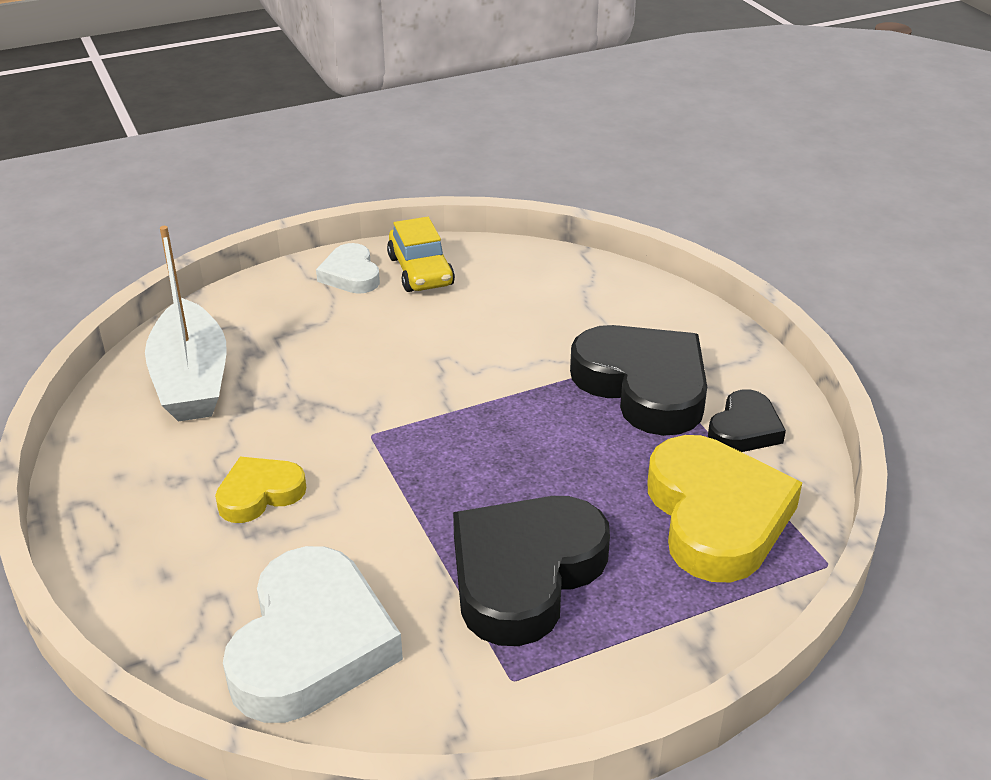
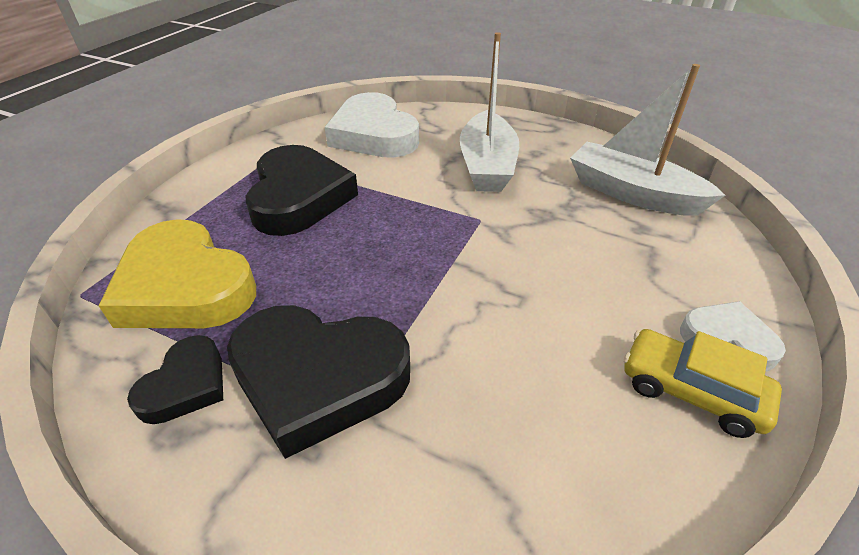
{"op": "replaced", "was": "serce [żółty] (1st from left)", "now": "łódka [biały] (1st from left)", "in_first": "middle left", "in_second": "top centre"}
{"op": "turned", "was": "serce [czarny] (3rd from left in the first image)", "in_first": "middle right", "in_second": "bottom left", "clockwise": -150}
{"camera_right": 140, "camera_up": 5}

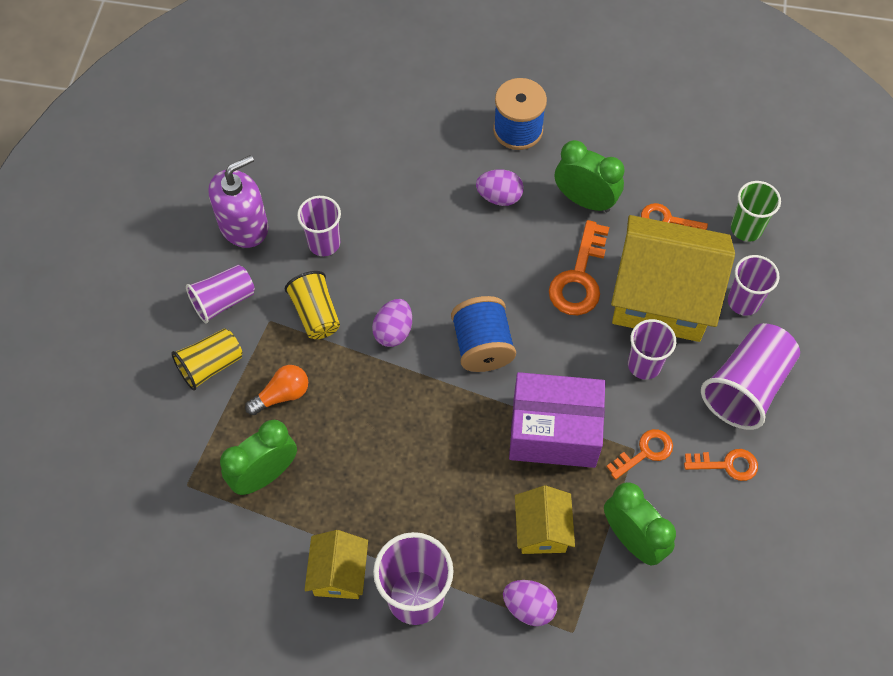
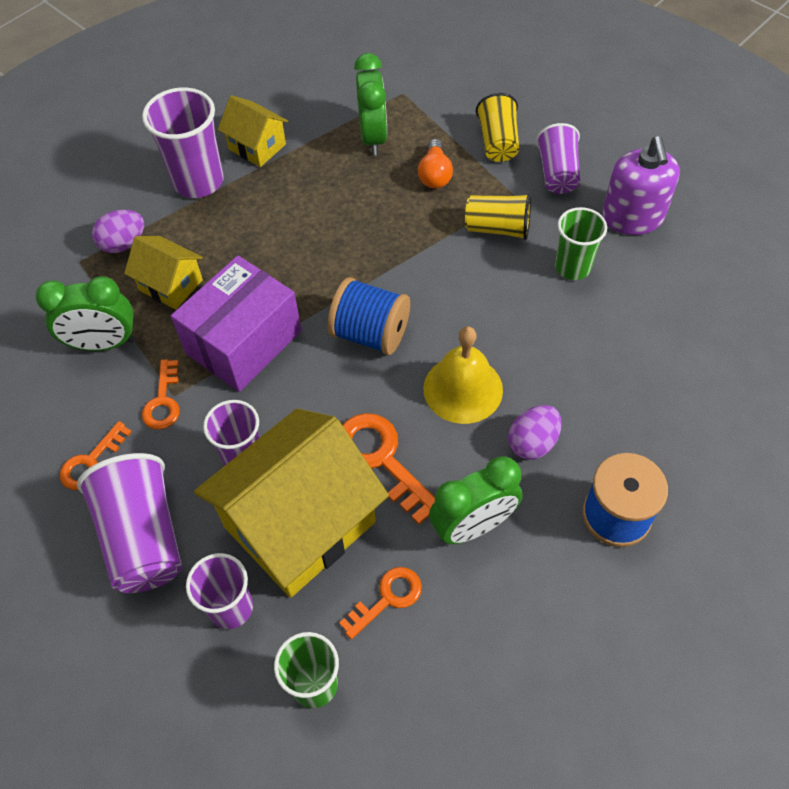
{"op": "removed", "was": "jajko [fioletowy] (1st from left)", "in_first": "centre"}
{"op": "added", "now": "dzwonek [żółty]", "in_second": "centre"}
{"op": "recoloured", "was": "szklanka [fioletowy] (2nd from left)", "now": "szklanka [zielony] (2nd from left)", "in_first": "centre", "in_second": "top right"}
{"camera_right": 125, "camera_up": -5}

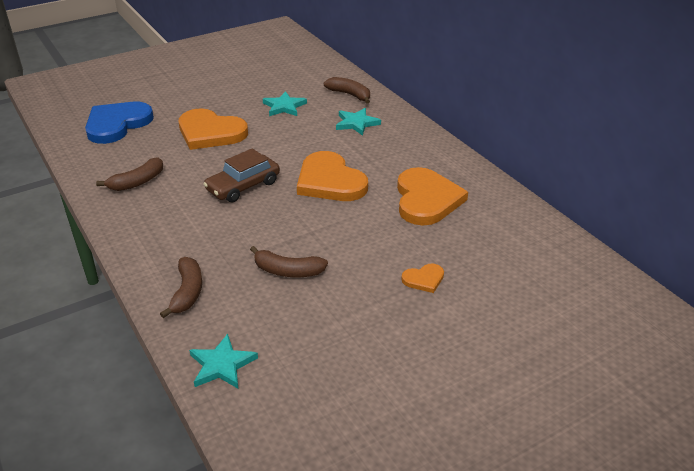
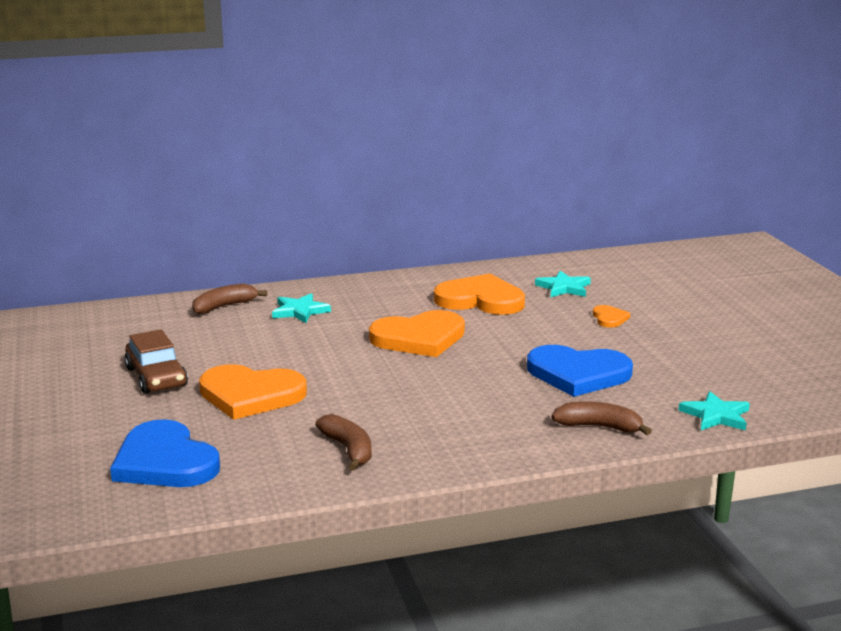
{"op": "moved", "was": "samochód [brązowy]", "in_first": "centre", "in_second": "middle left"}
{"op": "moved", "was": "gwiazda [turkusowy] (2nd from left)", "in_first": "top centre", "in_second": "middle right"}
{"op": "replaced", "was": "banan [brązowy] (3rd from left)", "now": "serce [niebieski] (2nd from left)", "in_first": "centre", "in_second": "middle right"}
{"op": "turned", "was": "serce [pomarańczowy] (1st from left)", "in_first": "top left", "in_second": "middle left", "clockwise": 60}
{"camera_right": -75, "camera_up": -15}

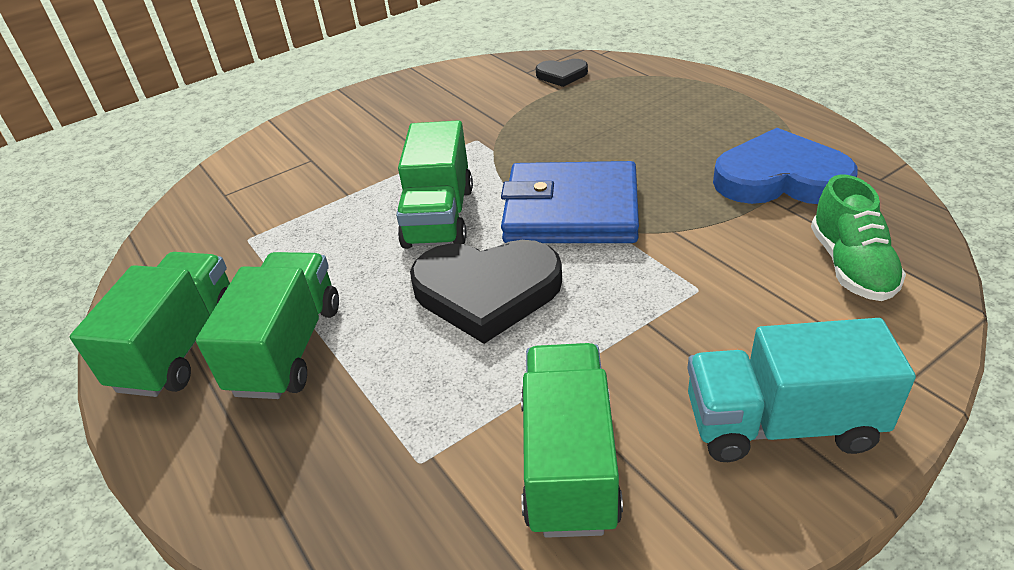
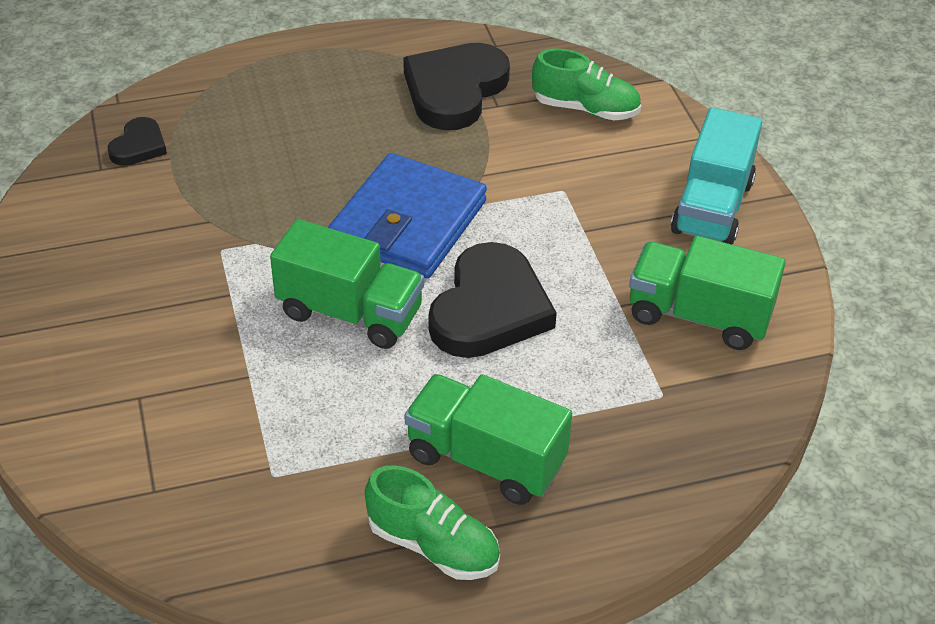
{"op": "replaced", "was": "ciężarówka [zielony] (1st from left)", "now": "but [zielony] (1st from left)", "in_first": "middle left", "in_second": "bottom centre"}
{"op": "recoloured", "was": "serce [niebieski]", "now": "serce [czarny] (2nd from left)", "in_first": "top right", "in_second": "top centre"}
{"camera_right": -75, "camera_up": 5}

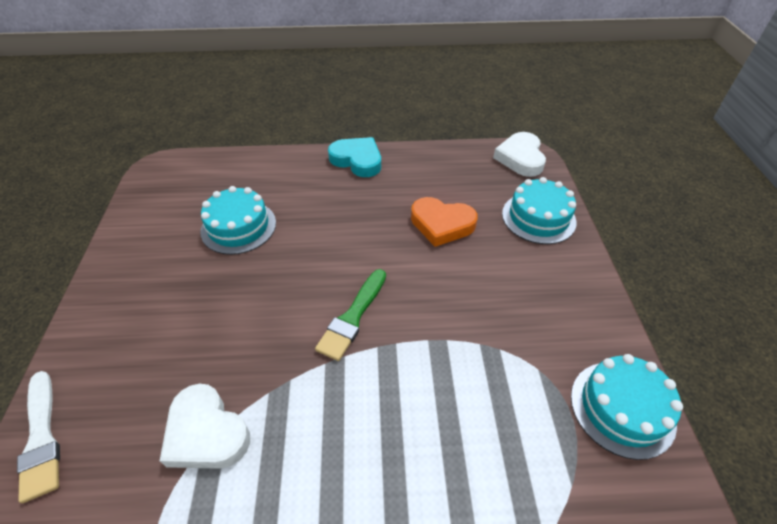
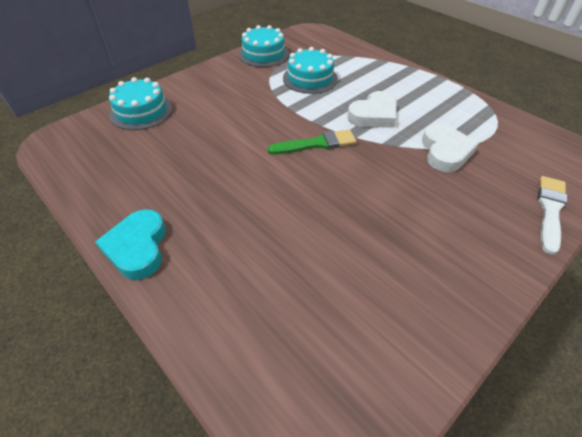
{"op": "removed", "was": "serce [pomarańczowy]", "in_first": "centre"}
{"op": "moved", "was": "tort [turkusowy] (1st from left in the first image)", "now": "tort [turkusowy] (3rd from left)", "in_first": "middle left", "in_second": "top centre"}
{"op": "moved", "was": "serce [biały] (2nd from left in the first image)", "now": "serce [biały] (1st from left)", "in_first": "top right", "in_second": "top centre"}
{"camera_right": -130, "camera_up": 0}

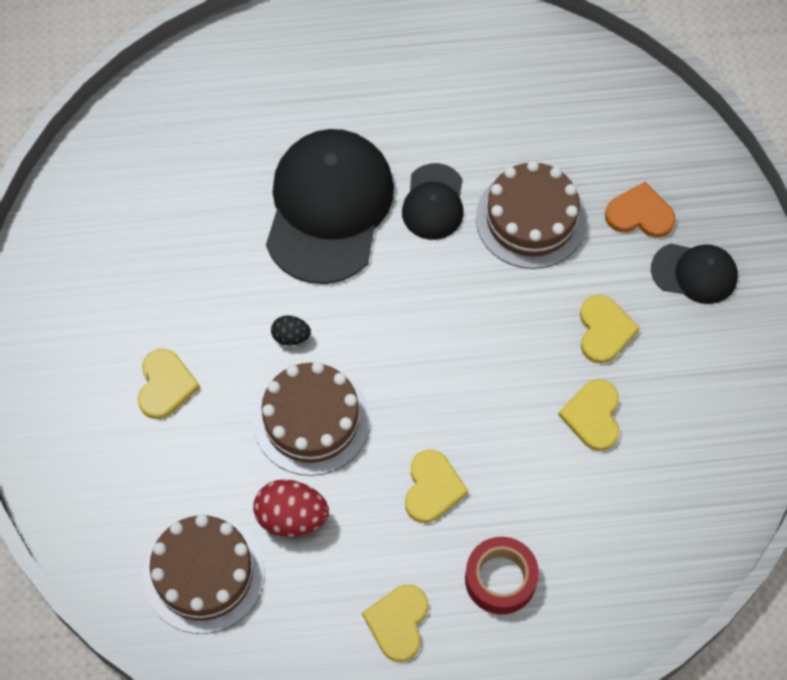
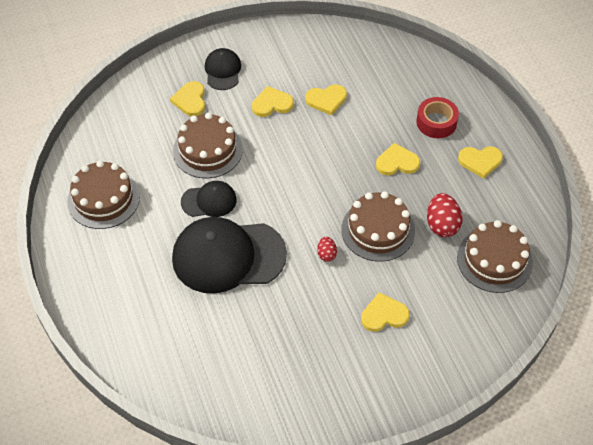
{"op": "added", "now": "tort [brązowy] (1st from left)", "in_second": "middle left"}
{"op": "recoloured", "was": "jajko [czarny]", "now": "jajko [czerwony] (1st from left)", "in_first": "centre", "in_second": "centre"}
{"op": "recoloured", "was": "serce [pomarańczowy]", "now": "serce [żółty] (1st from left)", "in_first": "top right", "in_second": "top left"}
{"camera_right": -105, "camera_up": -10}

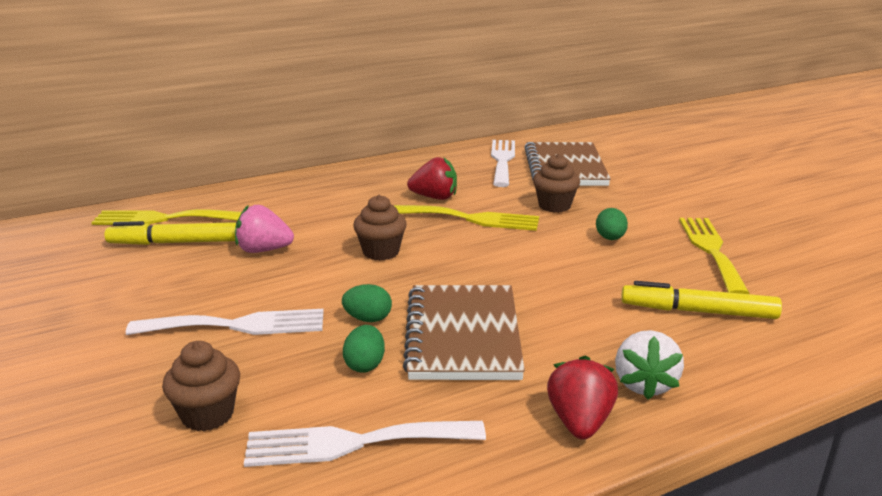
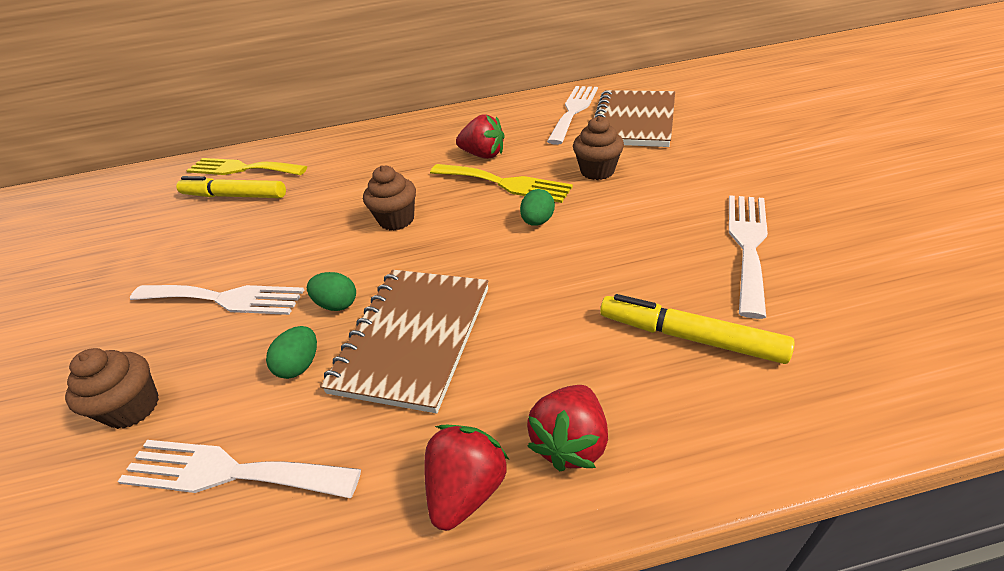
{"op": "removed", "was": "truskawka [różowy]", "in_first": "middle left"}
{"op": "moved", "was": "jajko [zielony] (3rd from left)", "in_first": "middle right", "in_second": "centre"}
{"op": "recoloured", "was": "truskawka [biały]", "now": "truskawka [czerwony] (3rd from left)", "in_first": "bottom right", "in_second": "bottom centre"}
{"op": "recoloured", "was": "widelec [żółty] (3rd from left)", "now": "widelec [biały] (4th from left)", "in_first": "middle right", "in_second": "middle right"}
{"camera_right": 20, "camera_up": 15}

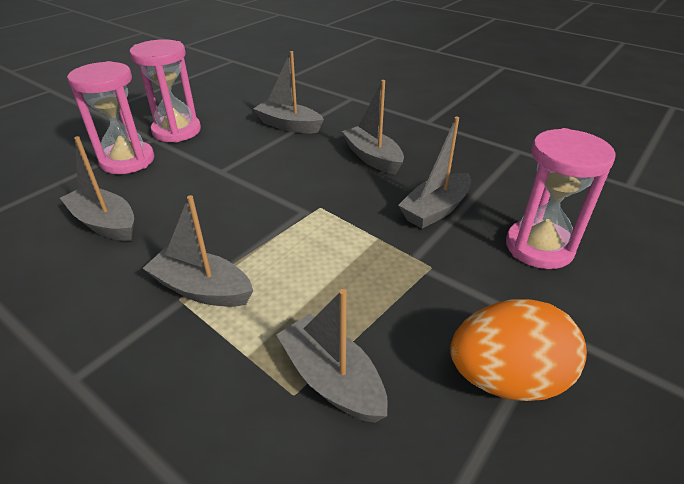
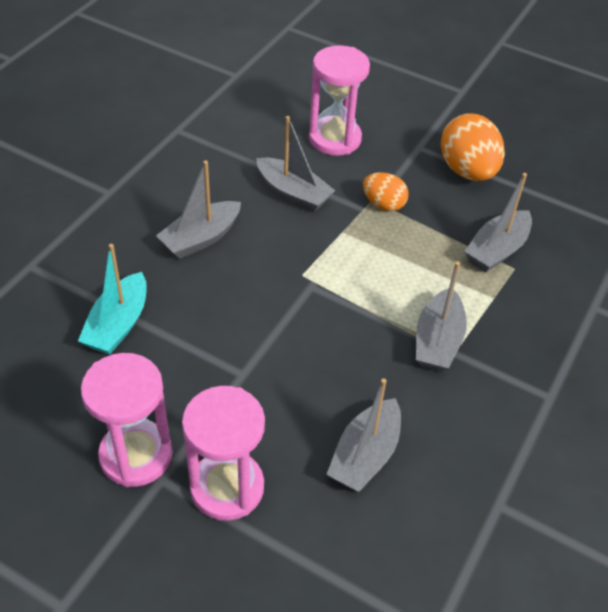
{"op": "added", "now": "jajko [pomarańczowy] (1st from left)", "in_second": "top centre"}
{"op": "recoloured", "was": "łódka [szary] (3rd from left)", "now": "łódka [turkusowy]", "in_first": "top centre", "in_second": "middle left"}
{"camera_right": -100, "camera_up": 10}

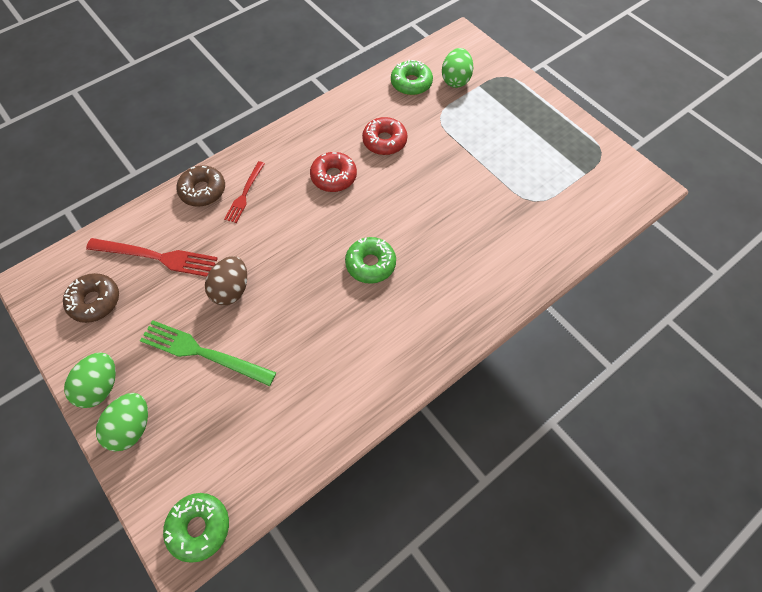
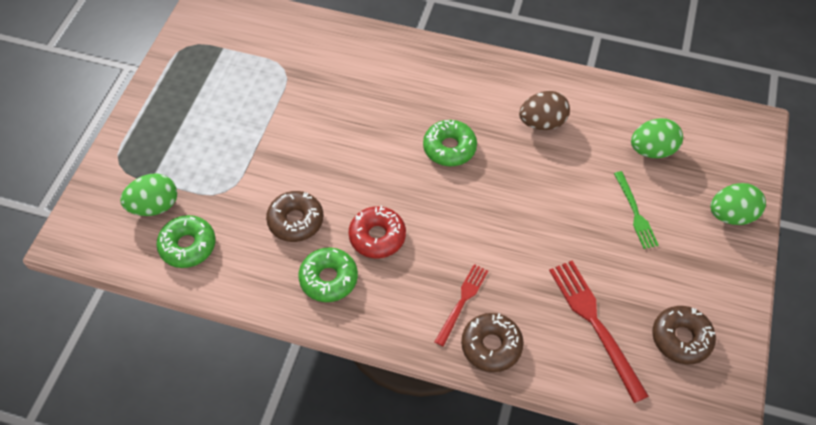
{"op": "moved", "was": "jajko [zielony] (1st from left in the first image)", "now": "jajko [zielony] (2nd from left)", "in_first": "middle left", "in_second": "top right"}
{"op": "moved", "was": "donut [zielony] (1st from left in the first image)", "now": "donut [zielony] (2nd from left)", "in_first": "bottom left", "in_second": "centre"}
{"op": "moved", "was": "jajko [brązowy]", "in_first": "middle left", "in_second": "top right"}
{"op": "recoloured", "was": "donut [czerwony] (2nd from left)", "now": "donut [brązowy] (1st from left)", "in_first": "top centre", "in_second": "centre"}
{"op": "turned", "was": "widelec [czerwony] (2nd from left in the first image)", "in_first": "top left", "in_second": "bottom centre", "clockwise": -45}
{"op": "resized", "was": "widelec [zielony]", "in_first": "middle left", "in_second": "middle right", "ratio": 0.61}
{"camera_right": -125, "camera_up": -5}

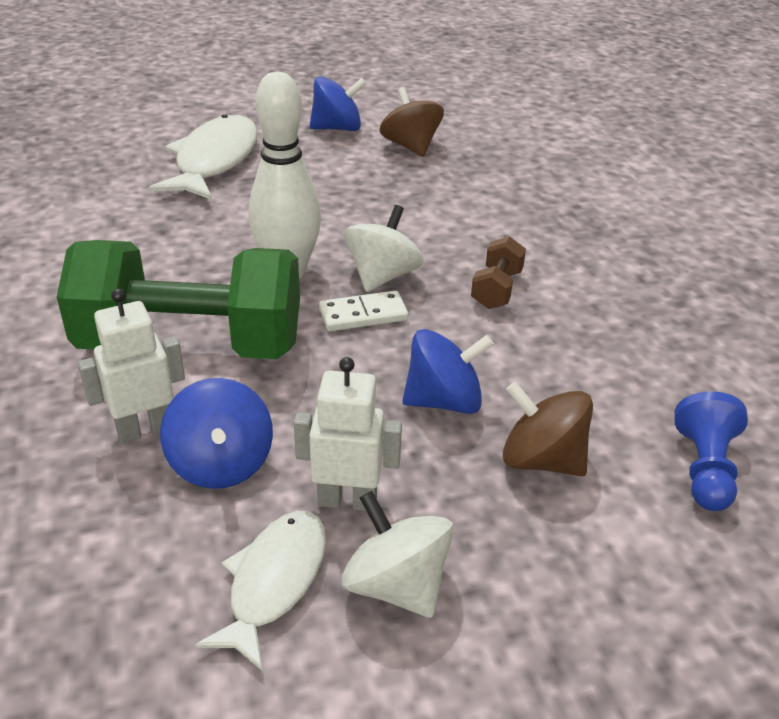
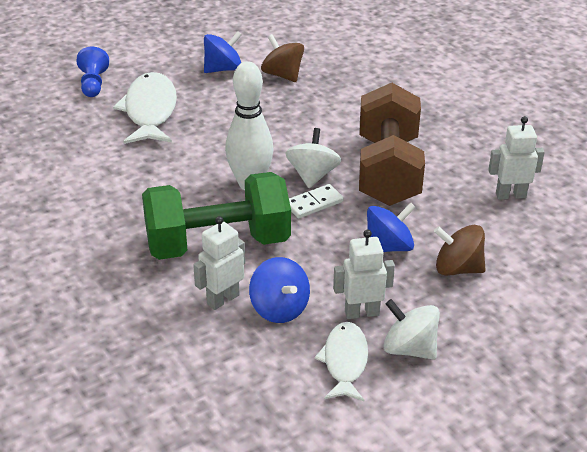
{"op": "added", "now": "robot [biały] (3rd from left)", "in_second": "middle right"}
{"op": "moved", "was": "pionek [niebieski]", "in_first": "middle right", "in_second": "top left"}
{"op": "resized", "was": "hantel [brązowy]", "in_first": "centre", "in_second": "top right", "ratio": 2.48}
{"camera_right": -15, "camera_up": 0}

